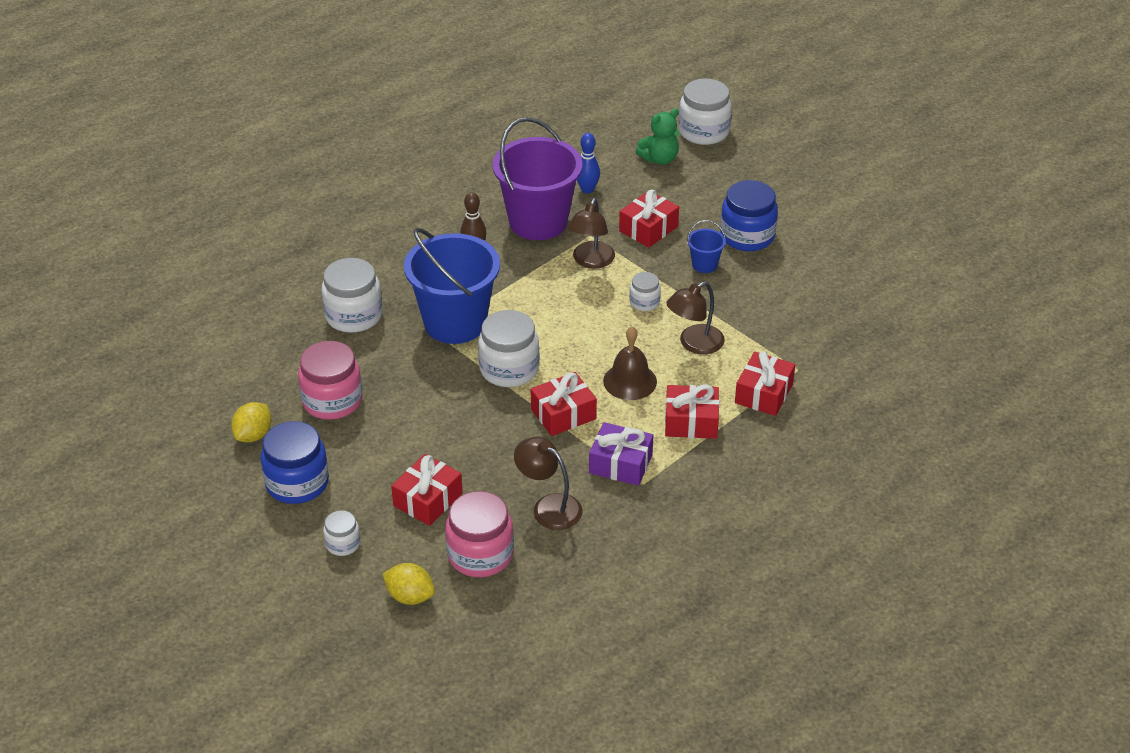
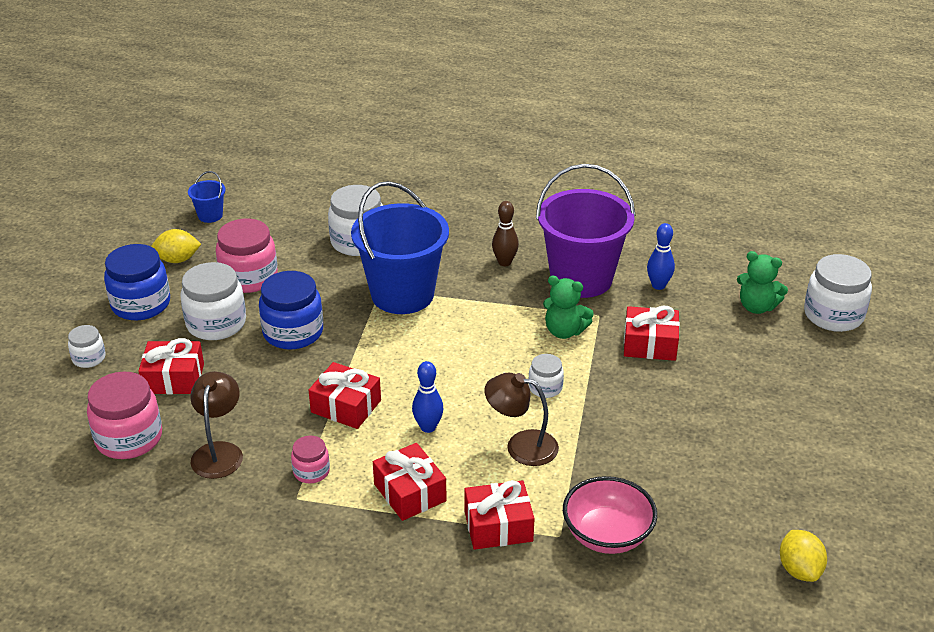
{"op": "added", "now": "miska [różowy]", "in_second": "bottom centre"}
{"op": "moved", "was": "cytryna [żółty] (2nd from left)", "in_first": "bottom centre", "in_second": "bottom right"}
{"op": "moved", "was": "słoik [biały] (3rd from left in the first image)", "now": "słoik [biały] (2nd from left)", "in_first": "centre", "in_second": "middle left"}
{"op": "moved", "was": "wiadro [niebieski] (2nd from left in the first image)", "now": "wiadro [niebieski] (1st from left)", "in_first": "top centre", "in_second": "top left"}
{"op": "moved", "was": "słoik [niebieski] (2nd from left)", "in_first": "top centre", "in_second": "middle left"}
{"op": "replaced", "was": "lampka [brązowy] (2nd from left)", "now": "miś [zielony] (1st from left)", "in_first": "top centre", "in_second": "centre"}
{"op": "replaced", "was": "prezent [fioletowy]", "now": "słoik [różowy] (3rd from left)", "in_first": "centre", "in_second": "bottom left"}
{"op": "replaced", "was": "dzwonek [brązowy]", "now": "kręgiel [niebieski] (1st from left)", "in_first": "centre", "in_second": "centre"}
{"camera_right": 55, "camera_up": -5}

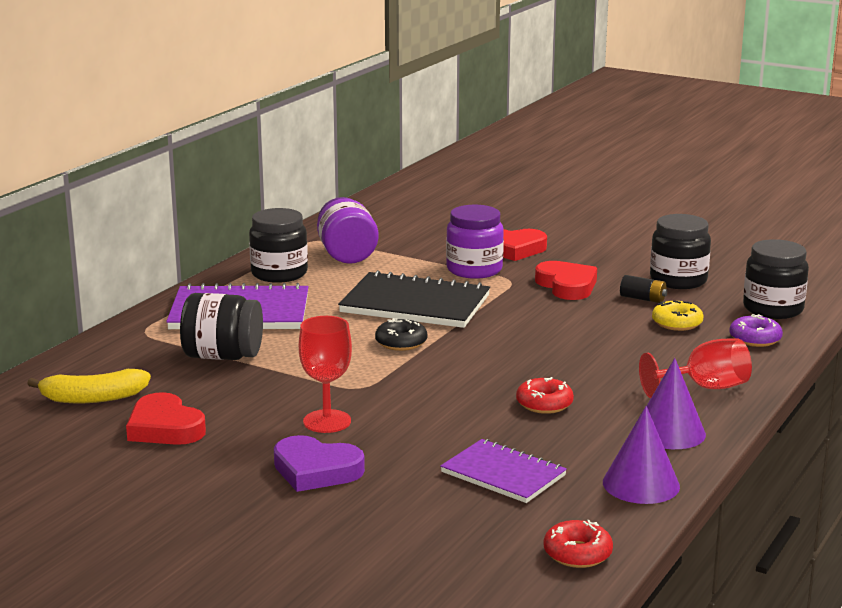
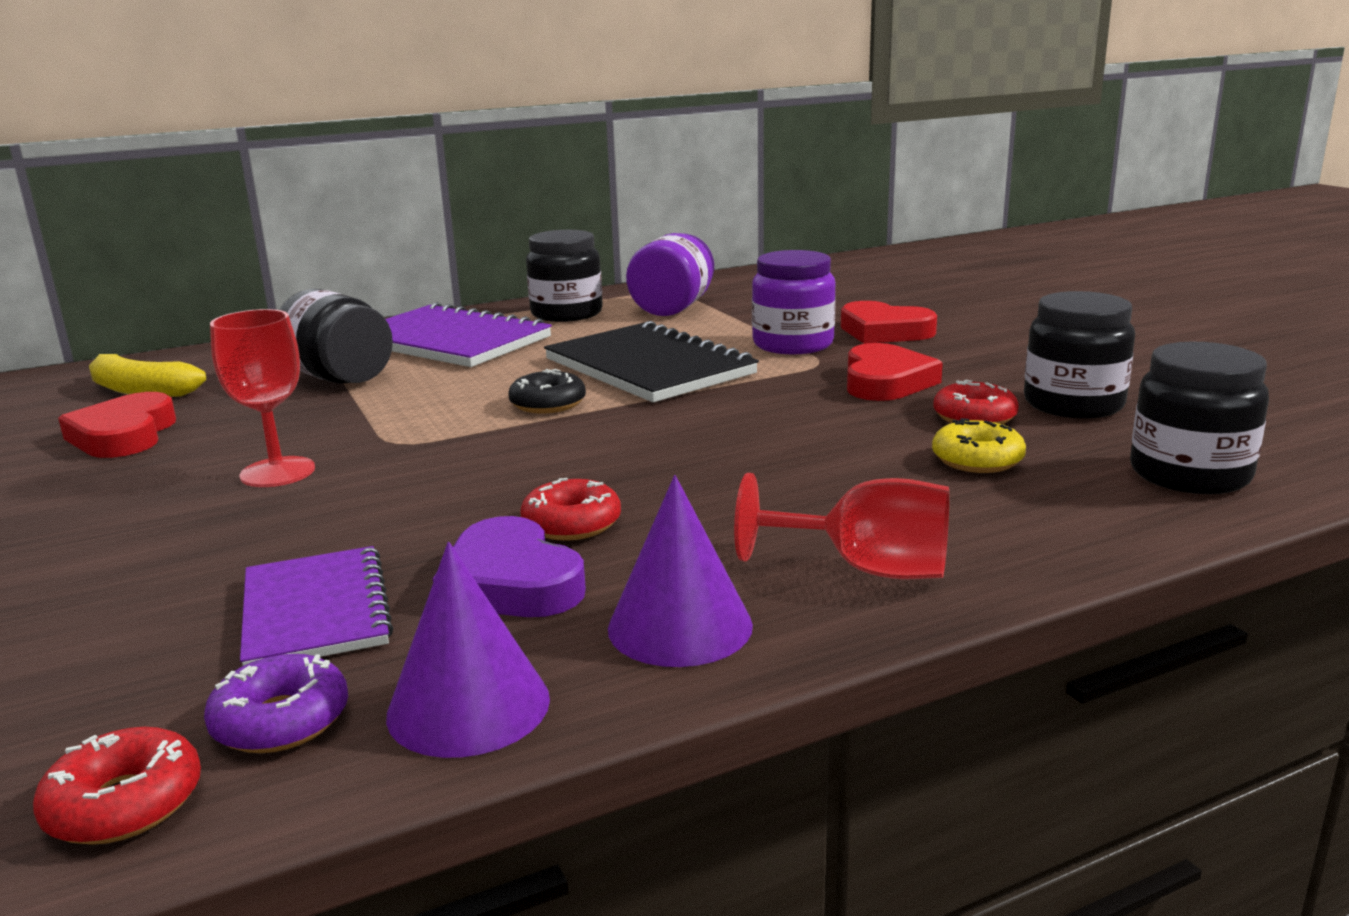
{"op": "moved", "was": "serce [fioletowy]", "in_first": "bottom centre", "in_second": "centre"}
{"op": "moved", "was": "donut [fioletowy]", "in_first": "middle right", "in_second": "bottom left"}
{"op": "replaced", "was": "bateria [czarny]", "now": "donut [czerwony] (3rd from left)", "in_first": "middle right", "in_second": "middle right"}
{"camera_right": 35, "camera_up": 0}

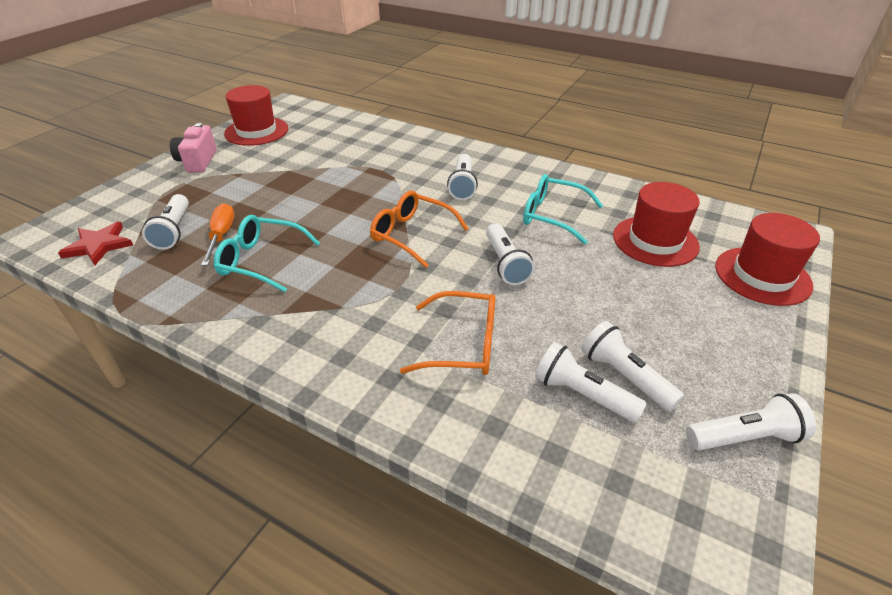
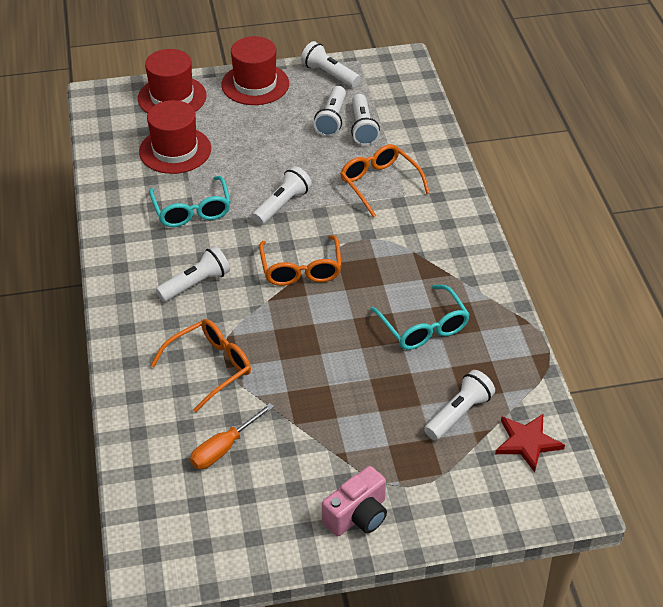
{"op": "added", "now": "okulary [pomarańczowy] (1st from left)", "in_second": "middle left"}
{"op": "moved", "was": "śrubokręt [pomarańczowy]", "in_first": "middle left", "in_second": "bottom centre"}
{"op": "moved", "was": "kapelusz [czerwony] (1st from left in the first image)", "now": "kapelusz [czerwony] (3rd from left)", "in_first": "top left", "in_second": "top centre"}
{"camera_right": -130, "camera_up": 5}

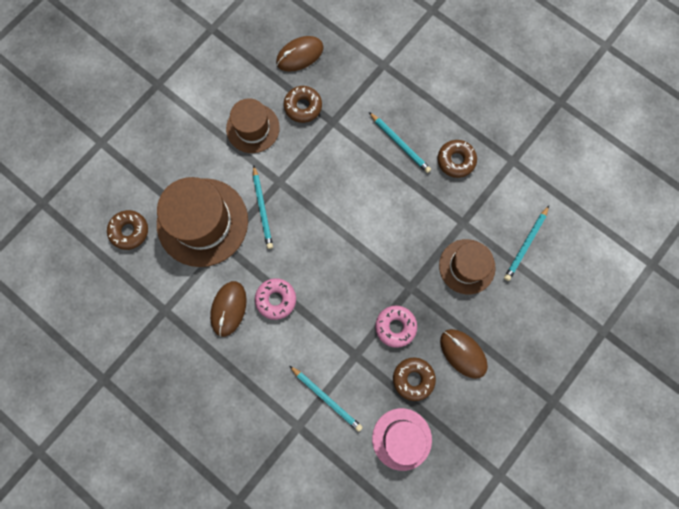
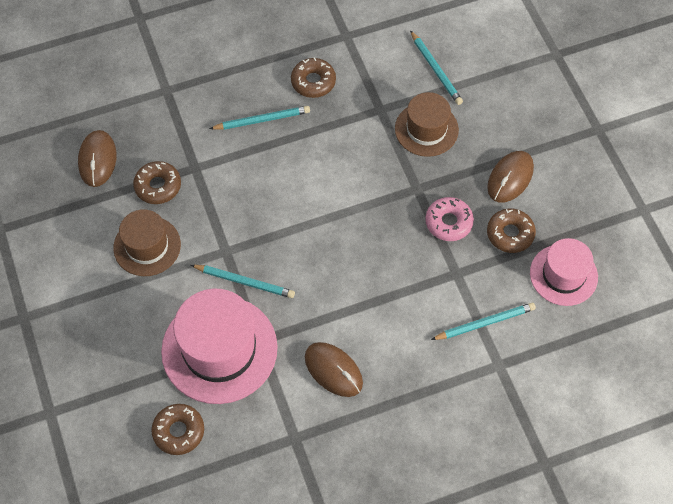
{"op": "removed", "was": "donut [różowy] (1st from left)", "in_first": "centre"}
{"op": "recoloured", "was": "kapelusz [brązowy] (1st from left)", "now": "kapelusz [różowy] (1st from left)", "in_first": "middle left", "in_second": "bottom left"}
{"op": "turned", "was": "myszka [brązowy] (3rd from left)", "in_first": "bottom right", "in_second": "middle right", "clockwise": -45}
{"camera_right": -60, "camera_up": -15}

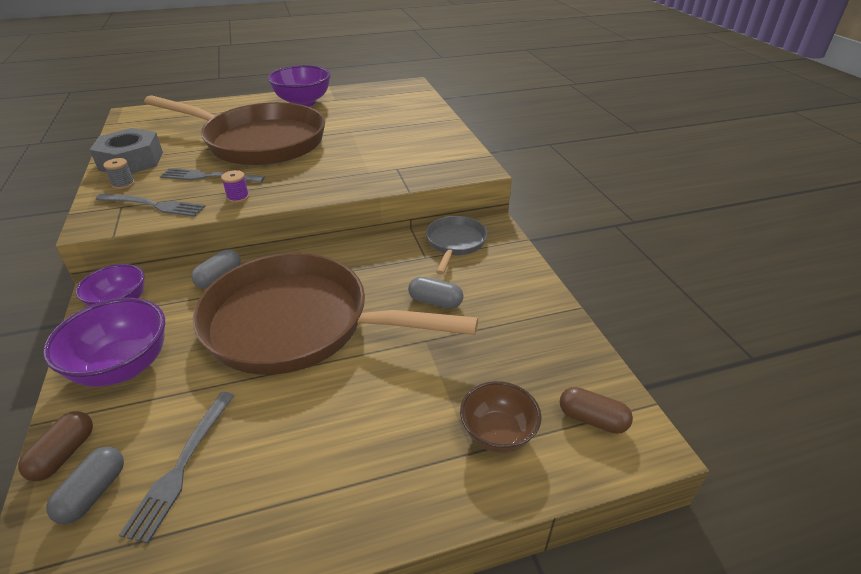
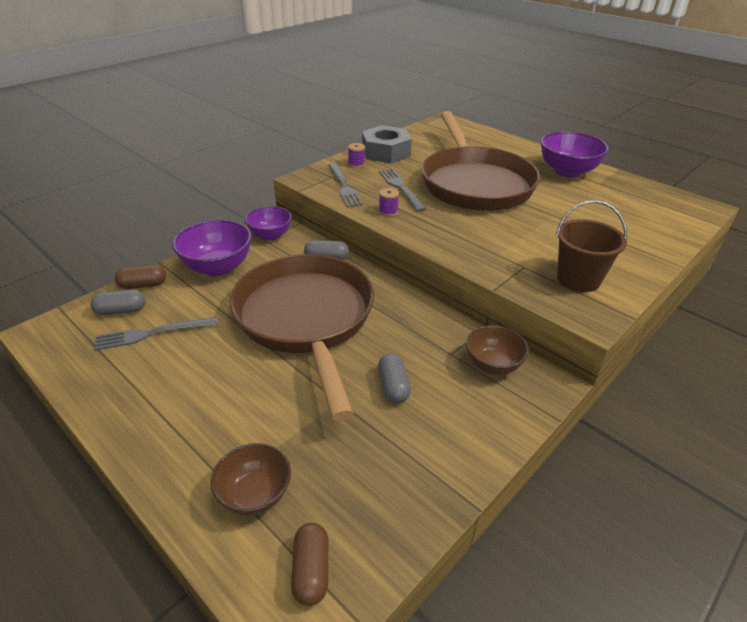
{"op": "added", "now": "wiadro [brązowy]", "in_second": "middle right"}
{"op": "replaced", "was": "patelnia [szary]", "now": "miska [brązowy] (2nd from left)", "in_first": "centre", "in_second": "centre"}
{"op": "recoloured", "was": "szpulka [szary]", "now": "szpulka [fioletowy] (1st from left)", "in_first": "top left", "in_second": "top centre"}
{"camera_right": 60, "camera_up": 0}

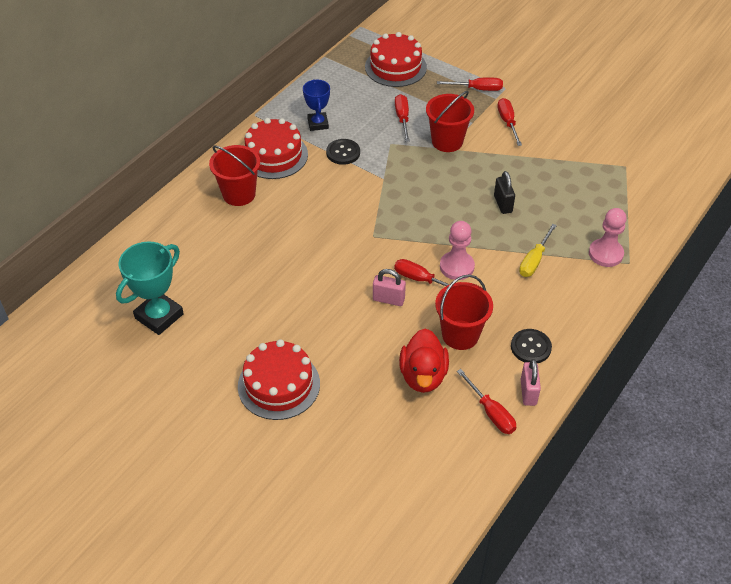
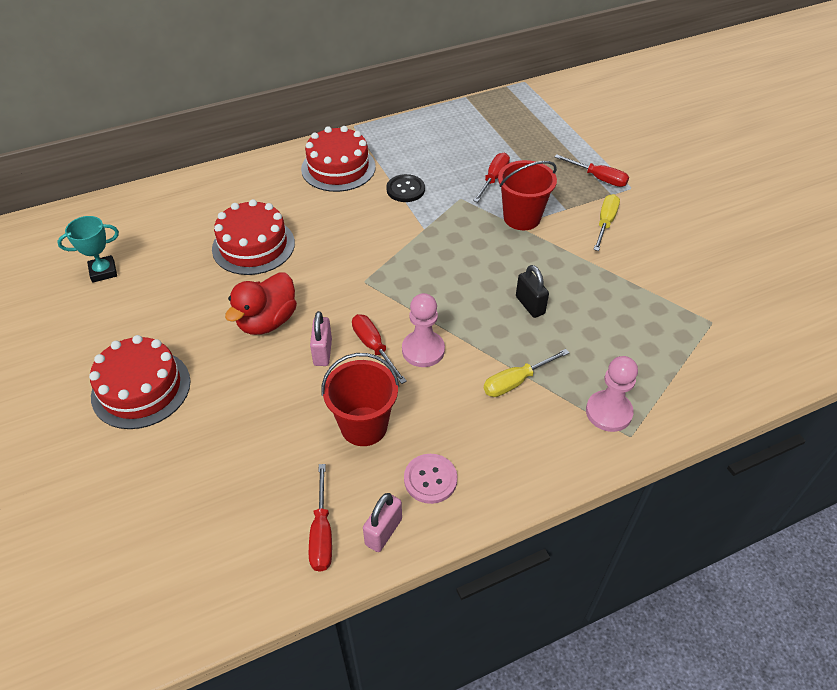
{"op": "removed", "was": "wiadro [czerwony] (1st from left)", "in_first": "top left"}
{"op": "removed", "was": "puchar [niebieski]", "in_first": "top centre"}
{"op": "moved", "was": "tort [czerwony] (3rd from left in the first image)", "now": "tort [czerwony] (2nd from left)", "in_first": "top centre", "in_second": "middle left"}
{"op": "moved", "was": "kaczka [czerwony]", "in_first": "centre", "in_second": "middle left"}
{"op": "recoloured", "was": "śrubokręt [czerwony] (5th from left)", "now": "śrubokręt [żółty] (2nd from left)", "in_first": "top right", "in_second": "top right"}
{"op": "recoloured", "was": "guzik [czarny] (2nd from left)", "now": "guzik [różowy]", "in_first": "middle right", "in_second": "bottom centre"}
{"op": "turned", "was": "kłódka [różowy] (1st from left)", "in_first": "centre", "in_second": "centre", "clockwise": 45}
{"op": "turned", "was": "kłódka [czarny]", "in_first": "top right", "in_second": "centre", "clockwise": -45}
{"op": "resized", "was": "puchar [turkusowy]", "in_first": "middle left", "in_second": "middle left", "ratio": 0.64}
{"camera_right": 30, "camera_up": 0}

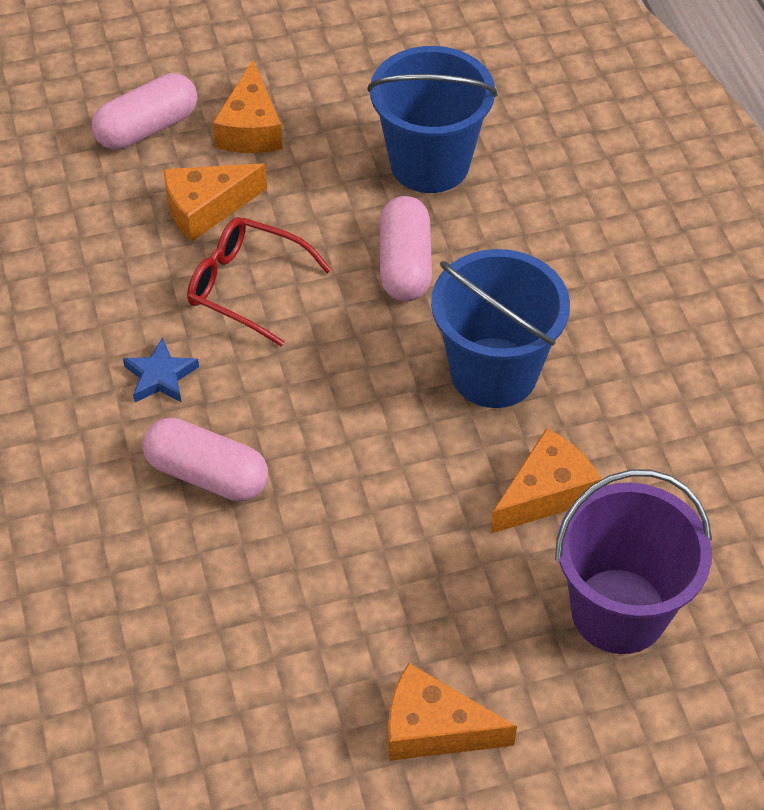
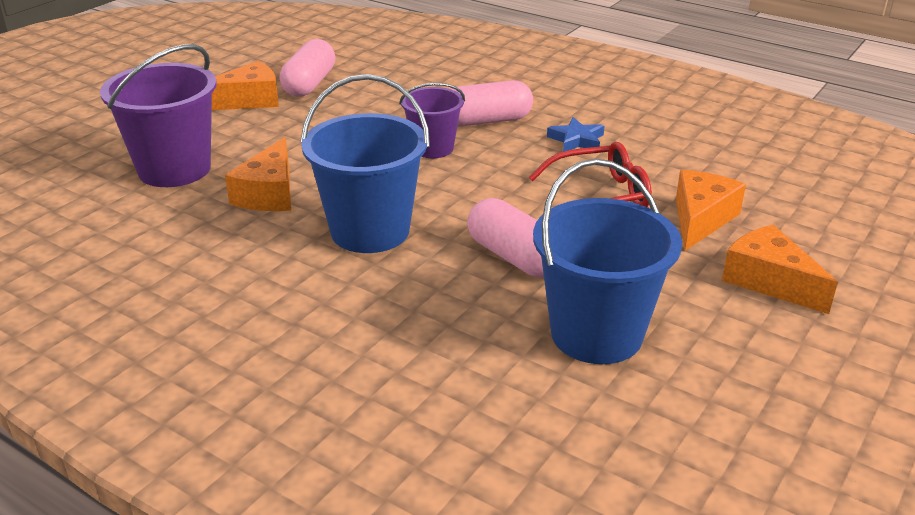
{"op": "added", "now": "wiadro [fioletowy] (2nd from left)", "in_second": "top centre"}
{"op": "moved", "was": "kapsułka [różowy] (1st from left)", "in_first": "top left", "in_second": "top centre"}
{"camera_right": 140, "camera_up": -20}

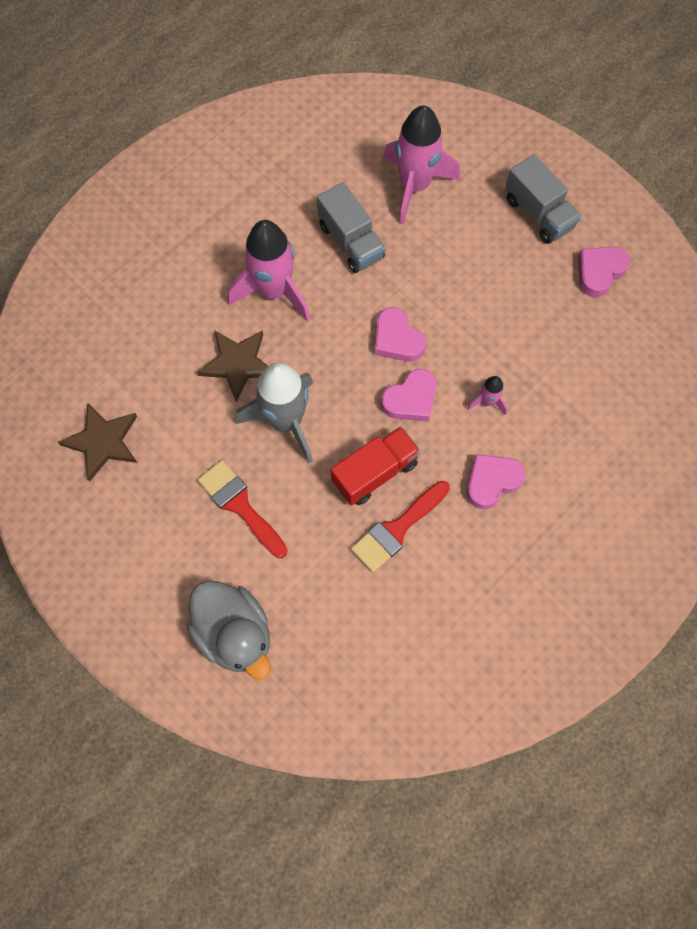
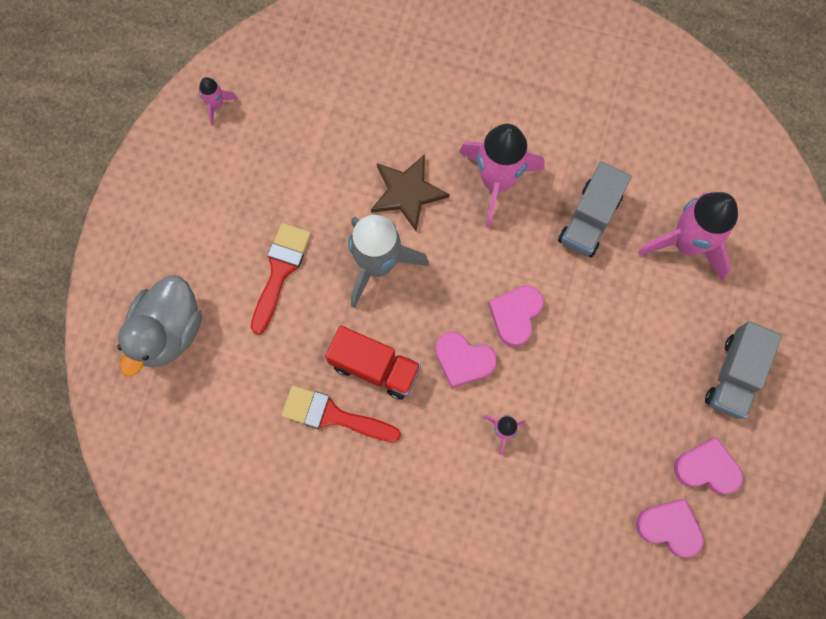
{"op": "removed", "was": "gwiazda [brązowy] (1st from left)", "in_first": "middle left"}
{"op": "added", "now": "rakieta [różowy] (1st from left)", "in_second": "top left"}
{"op": "moved", "was": "serce [różowy] (3rd from left)", "in_first": "middle right", "in_second": "bottom right"}
{"camera_right": 60, "camera_up": 5}

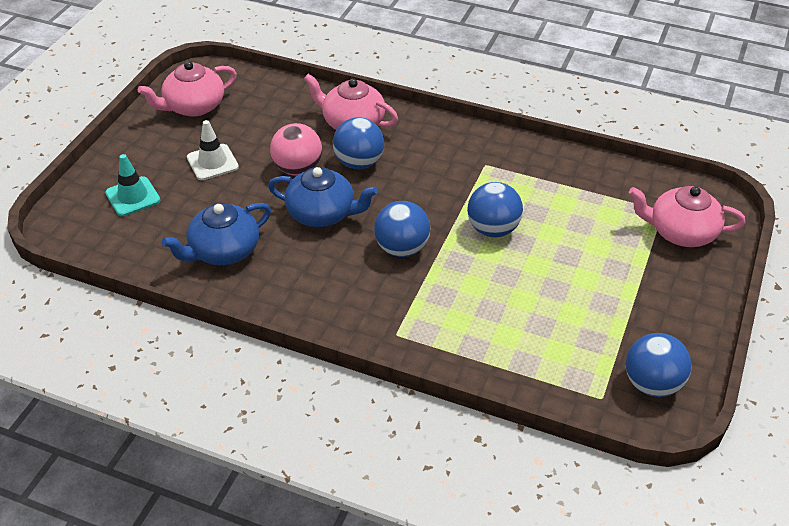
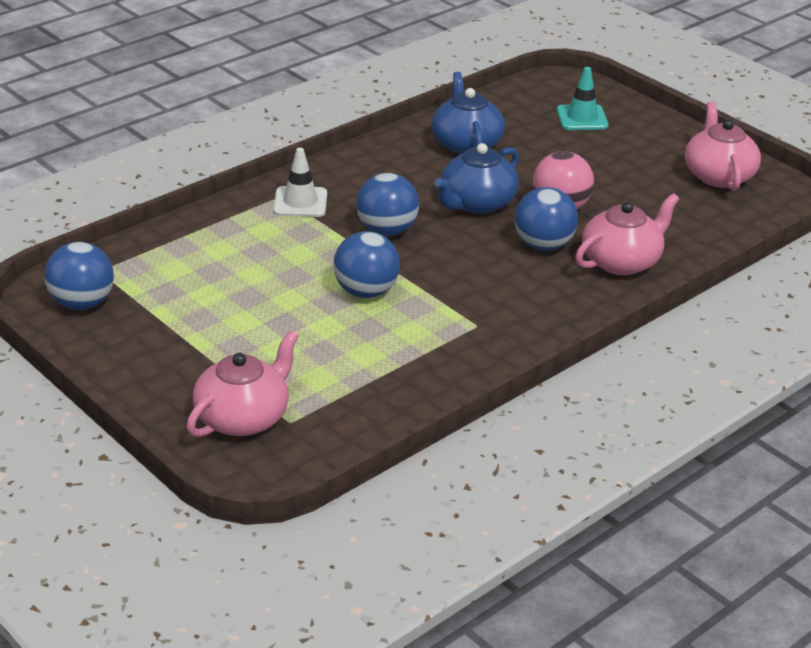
{"op": "moved", "was": "pachołek [biały]", "in_first": "top left", "in_second": "top centre"}
{"camera_right": 115, "camera_up": -10}

